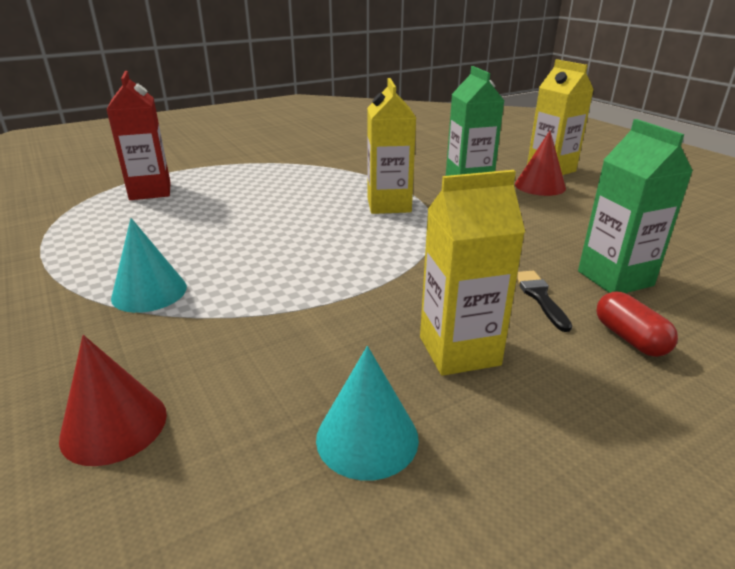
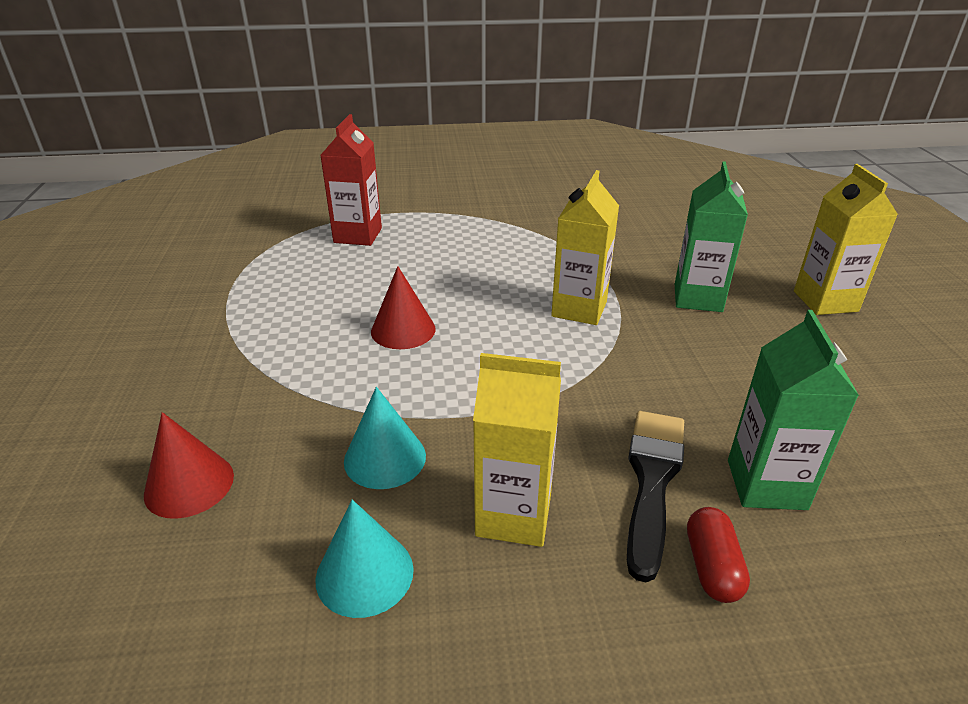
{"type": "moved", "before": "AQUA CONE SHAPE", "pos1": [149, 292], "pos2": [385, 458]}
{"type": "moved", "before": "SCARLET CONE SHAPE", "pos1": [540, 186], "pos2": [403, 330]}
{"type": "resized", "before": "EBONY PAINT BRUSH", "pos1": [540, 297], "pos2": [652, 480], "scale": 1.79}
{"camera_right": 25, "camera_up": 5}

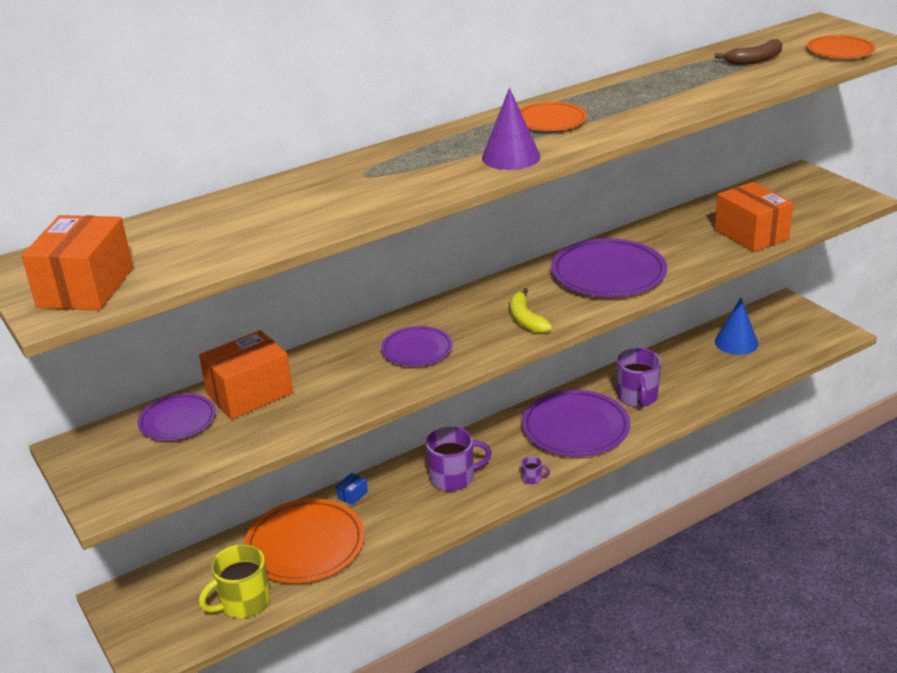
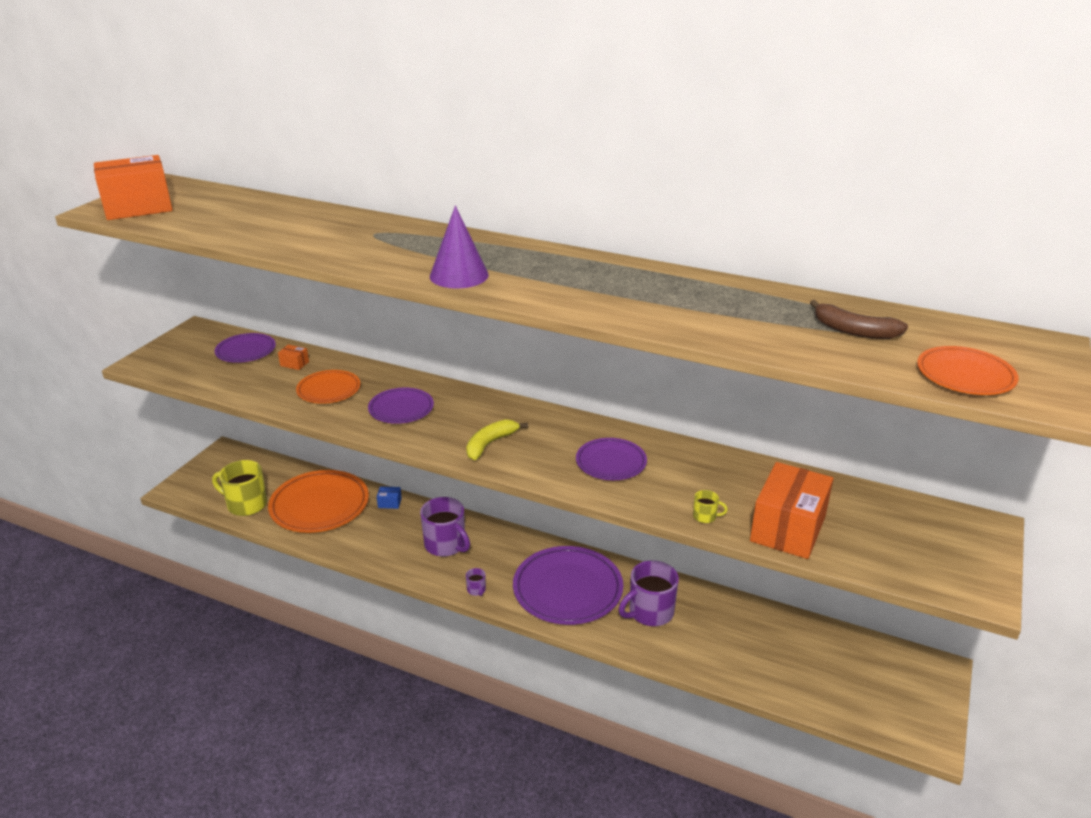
{"type": "resized", "before": "ORANGE BOX", "pos1": [250, 394], "pos2": [294, 364], "scale": 0.4}
{"type": "moved", "before": "ORANGE DINNER PLATE", "pos1": [550, 121], "pos2": [329, 390]}
{"type": "resized", "before": "ROYAL PURPLE DINNER PLATE", "pos1": [608, 274], "pos2": [611, 462], "scale": 0.57}
{"type": "removed", "before": "COBALT CONE SHAPE", "pos1": [736, 342]}
{"type": "added", "after": "GOLDEN TEA MUG", "pos2": [705, 516]}
{"camera_right": 55, "camera_up": 0}

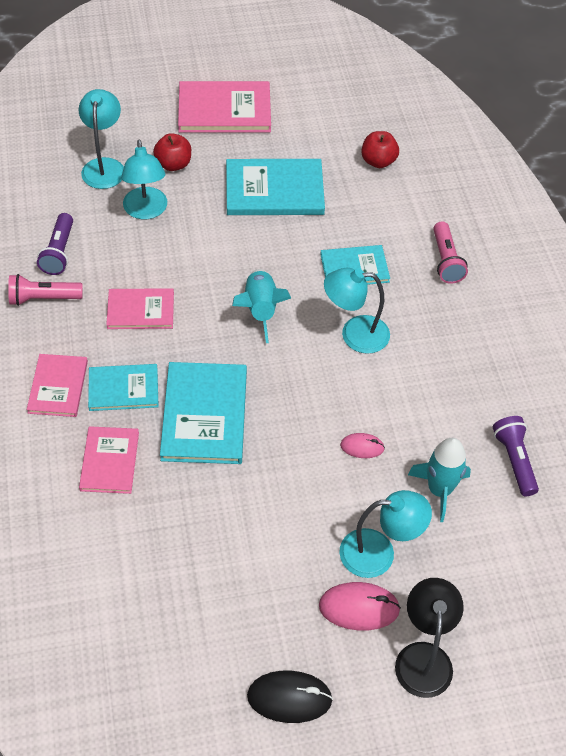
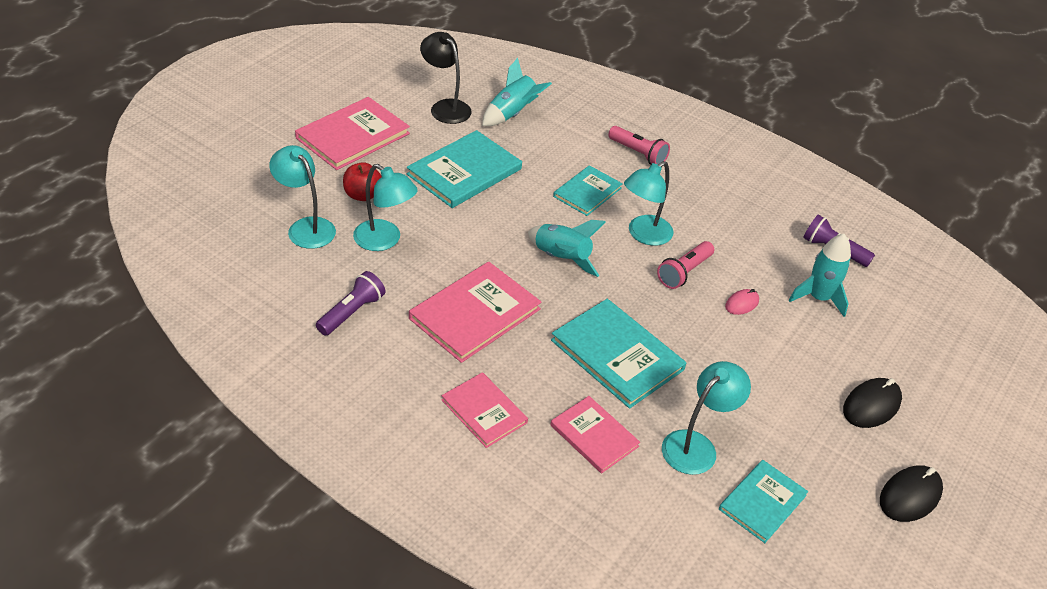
{"type": "moved", "before": "ROSE-PINK TORCH", "pos1": [43, 298], "pos2": [684, 272]}
{"type": "turned", "before": "ROYAL PURPLE TORCH", "pos1": [59, 252], "pos2": [352, 312], "turn": -105}
{"type": "moved", "before": "AQUA HARDBACK", "pos1": [123, 389], "pos2": [762, 502]}
{"type": "resized", "before": "ROSE-PINK HARDBACK", "pos1": [140, 310], "pos2": [475, 314], "scale": 1.61}
{"type": "recoloured", "before": "ROSE-PINK MOUSE", "after": "EBONY MOUSE", "pos1": [359, 608], "pos2": [871, 405]}
{"type": "moved", "before": "AQUA LAMP", "pos1": [379, 553], "pos2": [696, 445]}
{"type": "replaced", "before": "SCARLET APPLE FRUIT", "after": "AQUA TOY ROCKET", "pos1": [378, 161], "pos2": [512, 114]}
{"type": "moved", "before": "EBONY LAMP", "pos1": [423, 657], "pos2": [445, 107]}
{"camera_right": -45, "camera_up": -10}

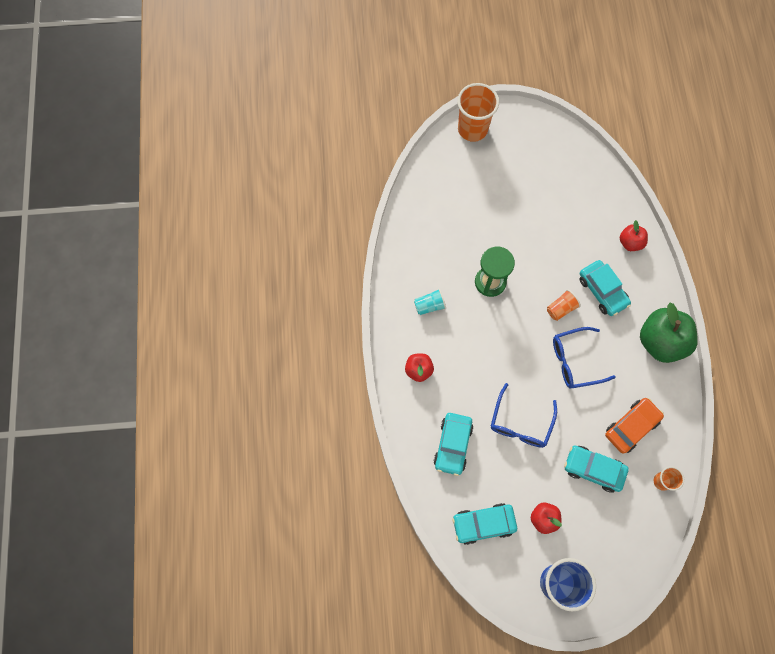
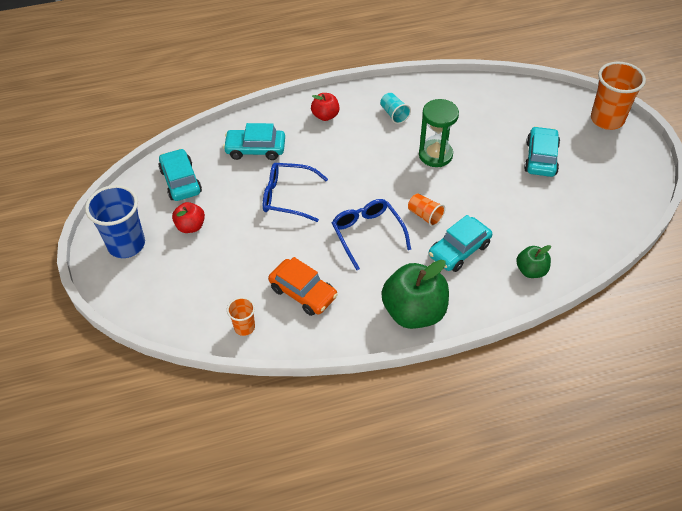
{"type": "moved", "before": "AQUA CAR", "pos1": [593, 469], "pos2": [541, 158]}
{"type": "recoloured", "before": "SCARLET APPLE FRUIT", "after": "LEAF-GREEN APPLE FRUIT", "pos1": [630, 242], "pos2": [531, 270]}
{"camera_right": 80, "camera_up": -20}

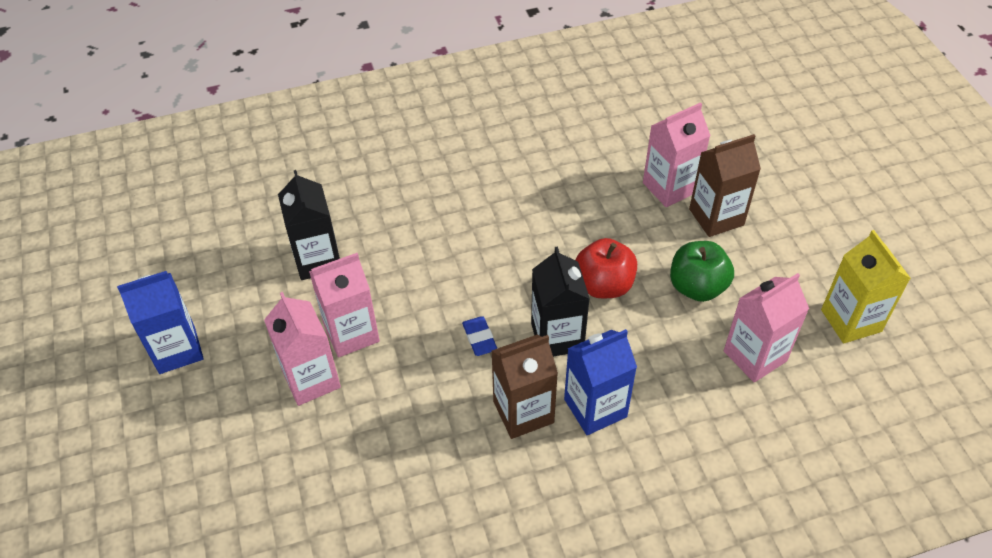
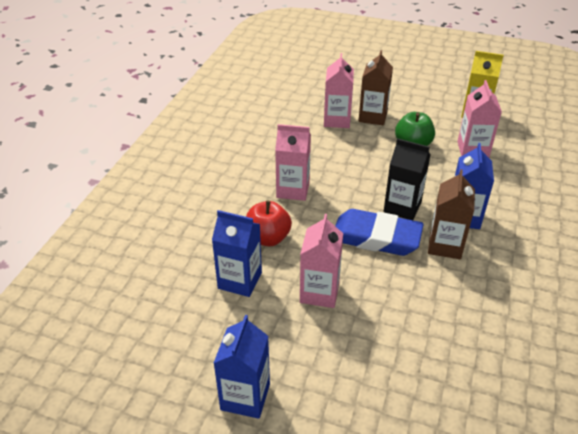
{"type": "moved", "before": "ROSE-PINK JUICE CARTON", "pos1": [311, 379], "pos2": [293, 190]}
{"type": "recoloured", "before": "EBONY JUICE CARTON", "after": "COBALT JUICE CARTON", "pos1": [317, 260], "pos2": [240, 280]}
{"type": "resized", "before": "COBALT GUM ERASER", "pos1": [479, 338], "pos2": [376, 237], "scale": 2.44}
{"type": "moved", "before": "SCARLET APPLE FRUIT", "pos1": [604, 285], "pos2": [268, 238]}
{"camera_right": -55, "camera_up": -10}

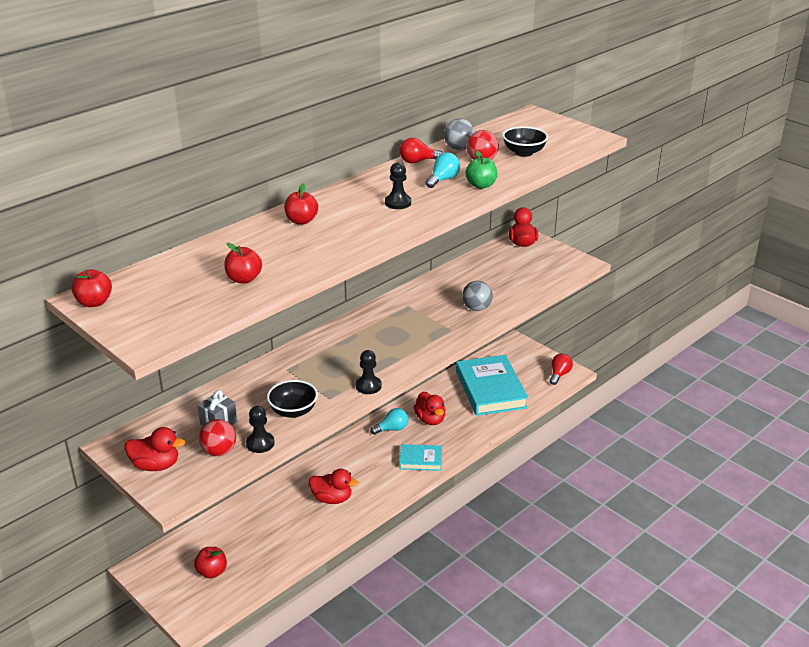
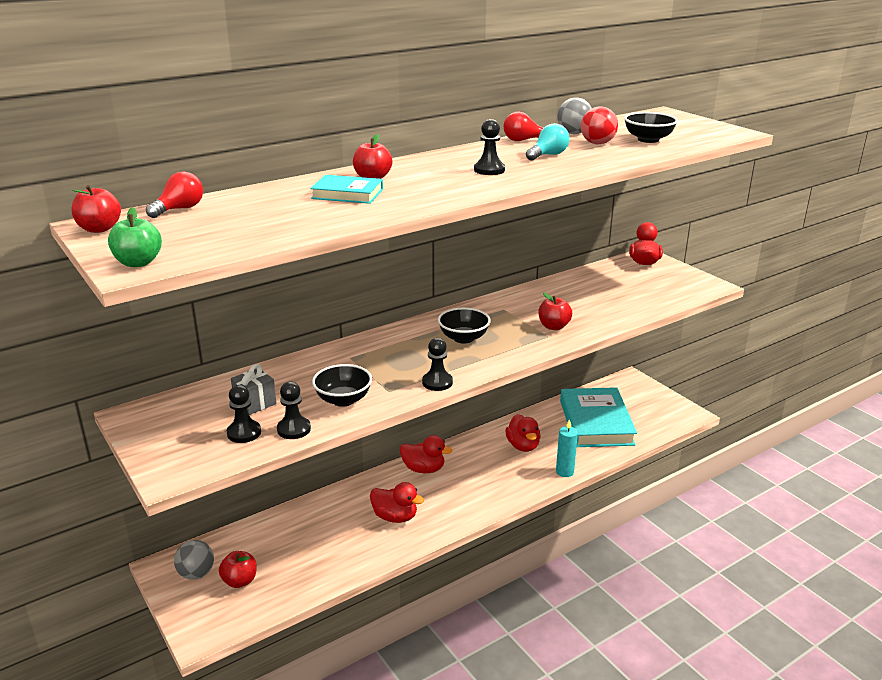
{"type": "moved", "before": "SCARLET TOY DUCK", "pos1": [156, 465], "pos2": [423, 469]}
{"type": "replaced", "before": "SCARLET BALL", "after": "EBONY CHESS PAWN", "pos1": [219, 451], "pos2": [244, 433]}
{"type": "moved", "before": "SCARLET APPLE FRUIT", "pos1": [244, 279], "pos2": [553, 326]}
{"type": "removed", "before": "AQUA LIGHTBULB", "pos1": [392, 429]}
{"type": "moved", "before": "AQUA HARDBACK", "pos1": [420, 460], "pos2": [347, 194]}
{"type": "moved", "before": "GREY BALL", "pos1": [476, 308], "pos2": [196, 574]}
{"type": "moved", "before": "LEAF-GREEN APPLE FRUIT", "pos1": [481, 185], "pos2": [138, 263]}
{"type": "moved", "before": "SCARLET LIGHTBULB", "pos1": [559, 374], "pos2": [180, 209]}
{"type": "added", "after": "EBONY DEEP DISH", "pos2": [463, 338]}
{"type": "added", "after": "AQUA PILLAR CANDLE", "pos2": [564, 472]}
{"camera_right": 10, "camera_up": -5}

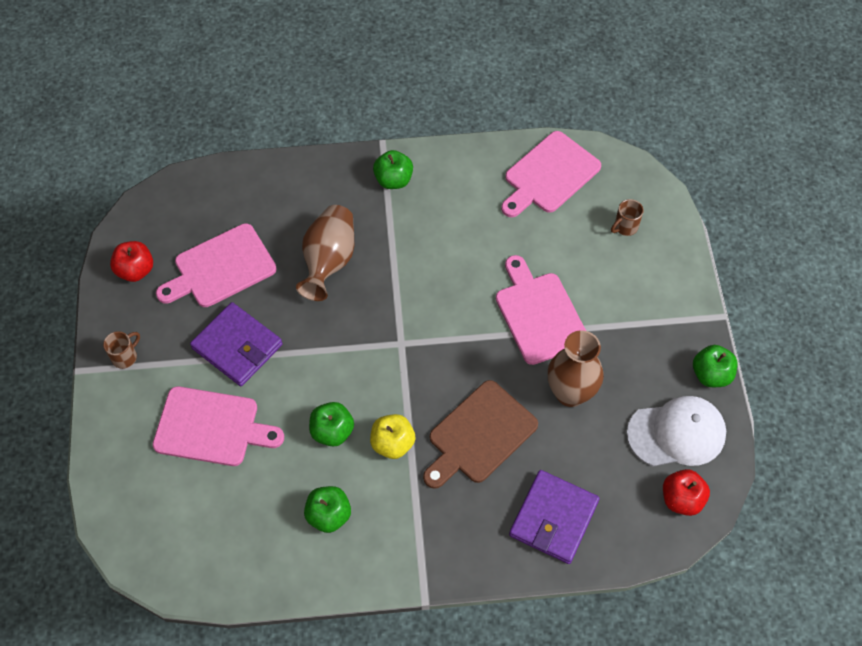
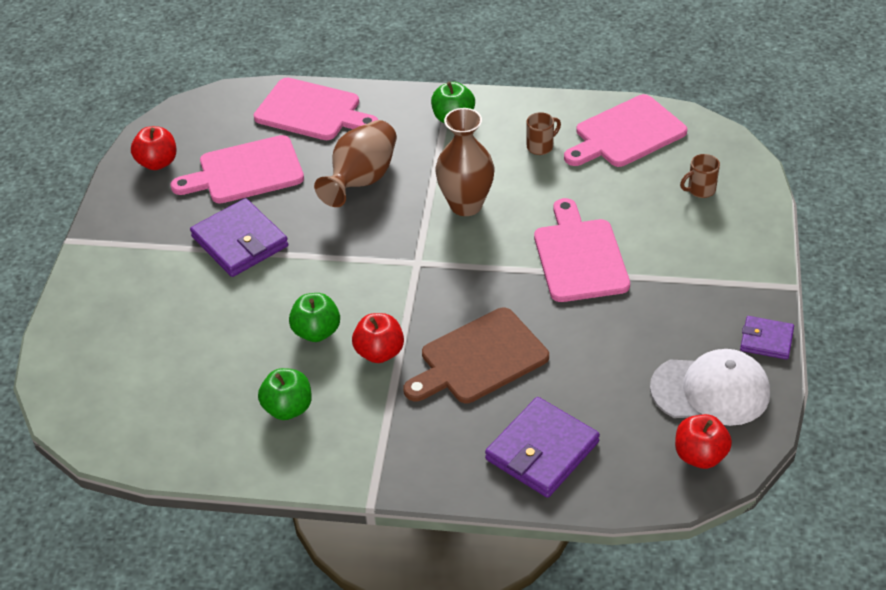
{"type": "moved", "before": "RUSSET TEA MUG", "pos1": [125, 356], "pos2": [541, 146]}
{"type": "moved", "before": "ROSE-PINK CHOPPING BOARD", "pos1": [211, 427], "pos2": [312, 111]}
{"type": "recoloured", "before": "GOLDEN APPLE FRUIT", "after": "SCARLET APPLE FRUIT", "pos1": [392, 443], "pos2": [379, 352]}
{"type": "moved", "before": "RUSSET VASE", "pos1": [570, 393], "pos2": [466, 205]}
{"type": "replaced", "before": "LEAF-GREEN APPLE FRUIT", "after": "ROYAL PURPLE CARD WALLET", "pos1": [711, 374], "pos2": [766, 340]}
{"camera_right": 15, "camera_up": -15}

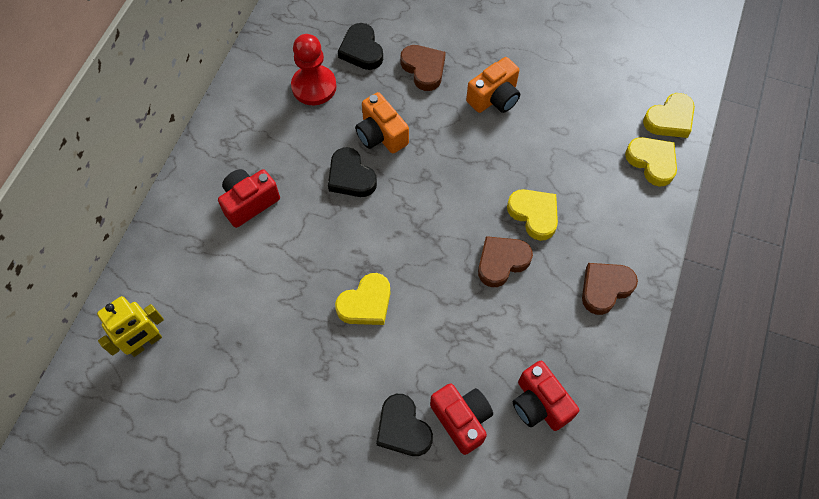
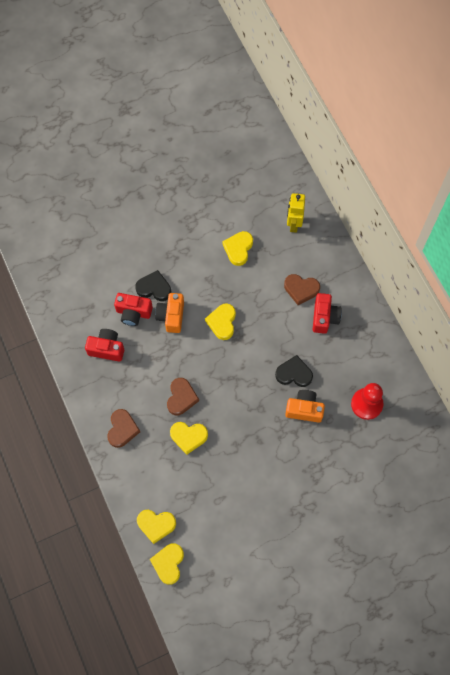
{"type": "removed", "before": "EBONY HEART", "pos1": [361, 50]}
{"type": "moved", "before": "RUSSET HEART", "pos1": [424, 69], "pos2": [301, 289]}
{"type": "moved", "before": "ORANGE COMPACT CAMERA", "pos1": [494, 98], "pos2": [171, 316]}
{"type": "added", "after": "GOLDEN HEART", "pos2": [238, 249]}
{"camera_right": 135, "camera_up": 5}

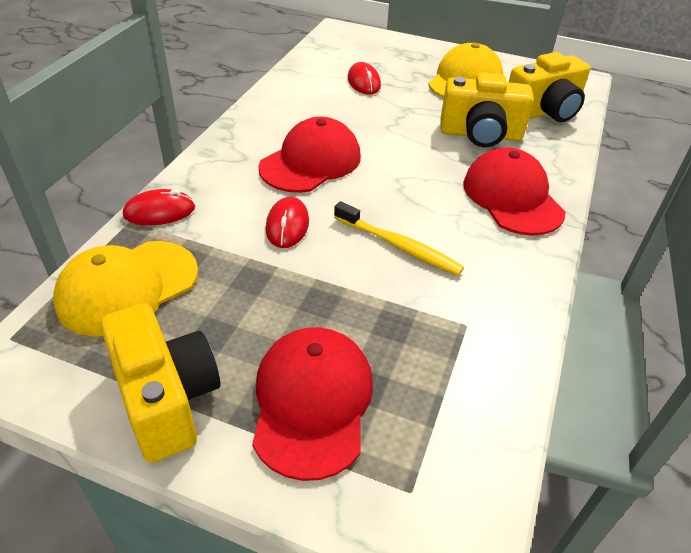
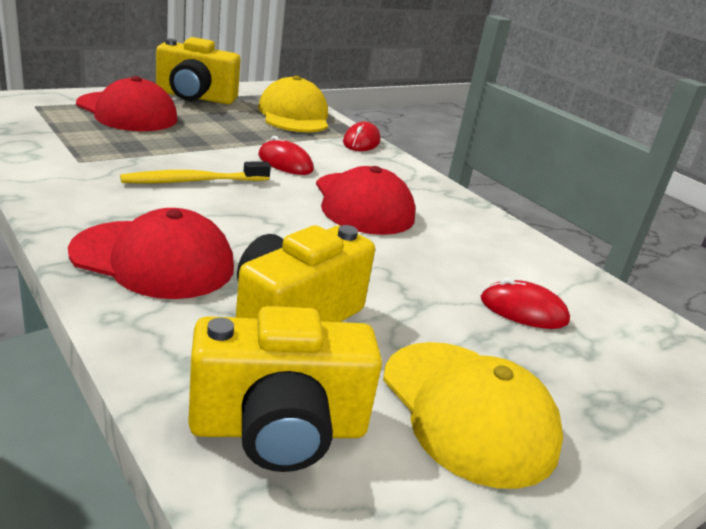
{"type": "turned", "before": "GOLDEN COMPACT CAMERA", "pos1": [544, 112], "pos2": [279, 429], "turn": -105}
{"camera_right": 120, "camera_up": -15}

